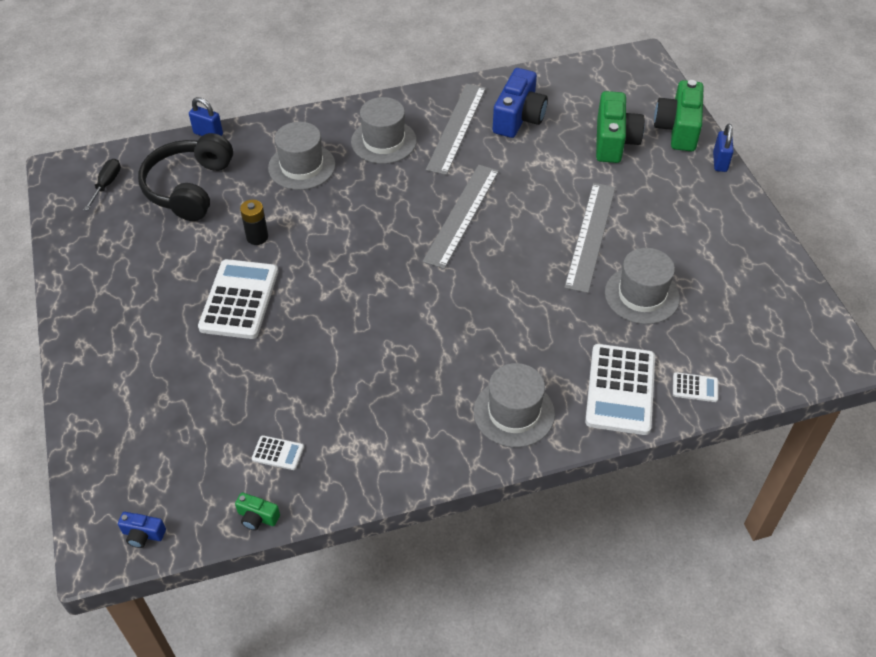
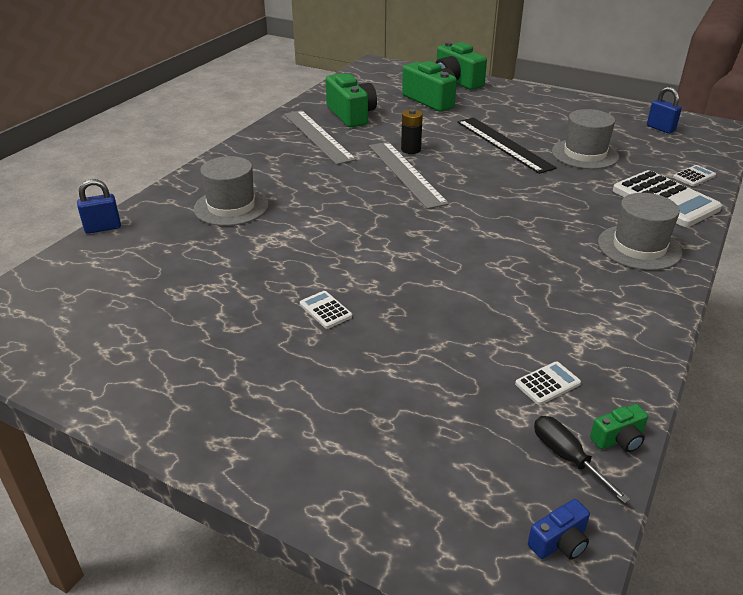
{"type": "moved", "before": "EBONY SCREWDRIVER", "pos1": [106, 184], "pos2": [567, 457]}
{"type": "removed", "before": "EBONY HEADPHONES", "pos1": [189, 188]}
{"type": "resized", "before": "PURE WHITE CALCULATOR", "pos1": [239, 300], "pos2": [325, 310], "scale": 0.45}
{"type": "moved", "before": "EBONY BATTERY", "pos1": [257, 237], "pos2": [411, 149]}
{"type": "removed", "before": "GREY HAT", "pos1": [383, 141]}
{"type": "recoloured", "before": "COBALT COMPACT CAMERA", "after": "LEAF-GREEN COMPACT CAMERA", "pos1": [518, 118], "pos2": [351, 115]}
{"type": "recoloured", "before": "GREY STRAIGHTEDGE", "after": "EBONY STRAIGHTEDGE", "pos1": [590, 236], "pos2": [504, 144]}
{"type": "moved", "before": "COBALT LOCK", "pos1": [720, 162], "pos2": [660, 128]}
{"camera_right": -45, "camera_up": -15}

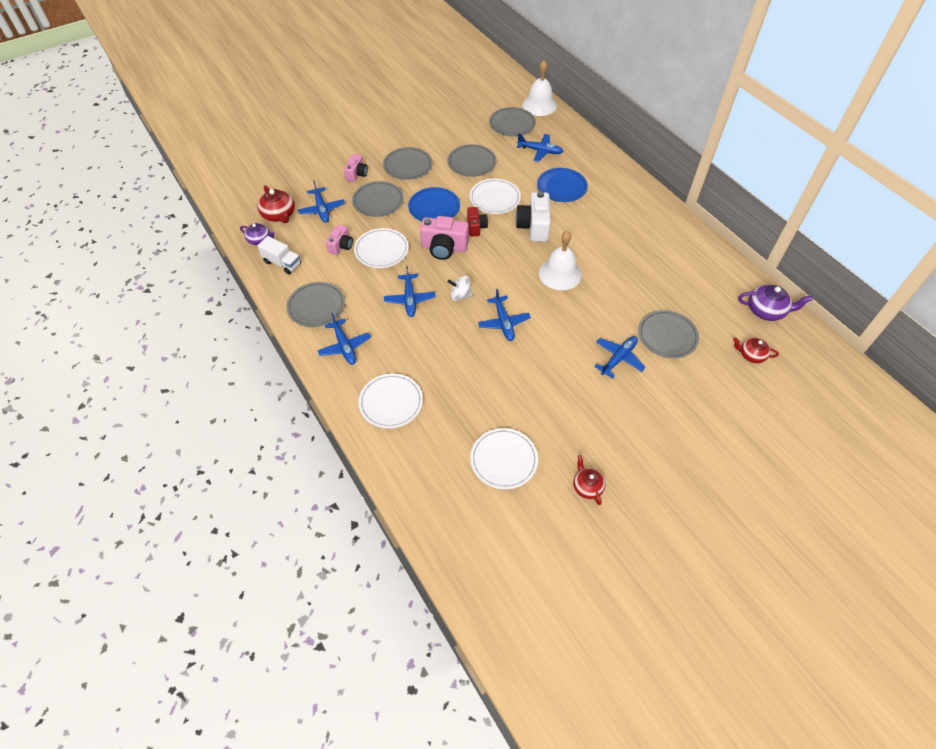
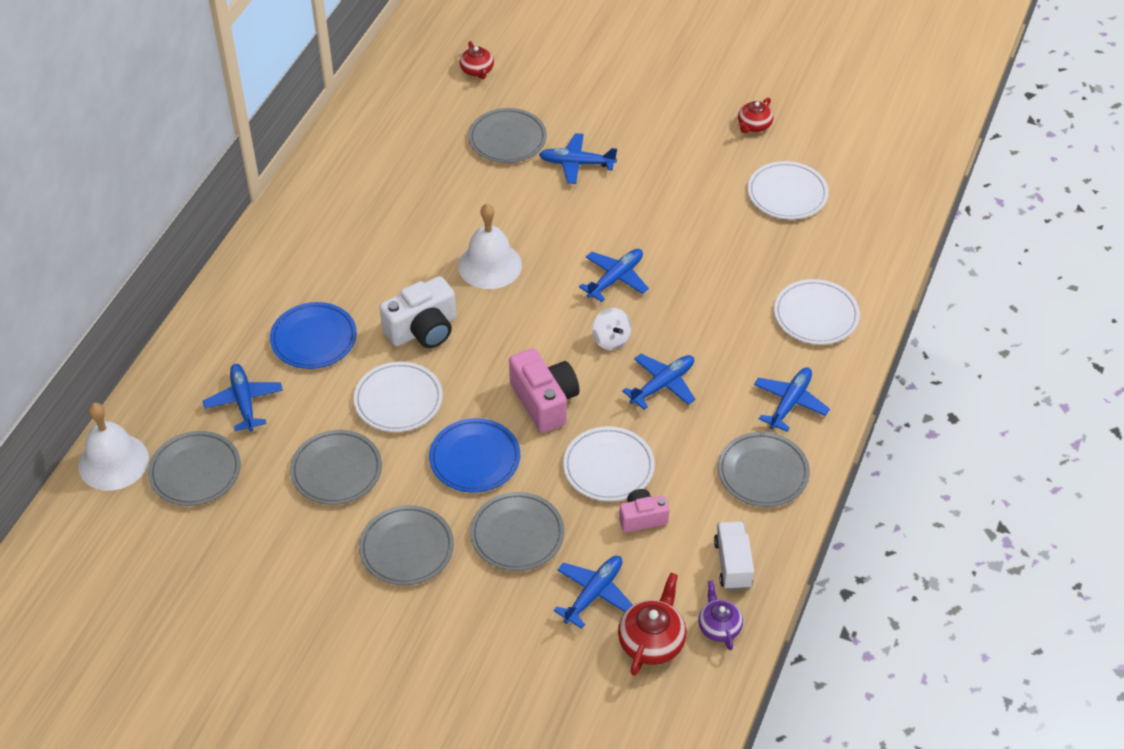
{"type": "removed", "before": "ROSE-PINK COMPACT CAMERA", "pos1": [357, 174]}
{"type": "removed", "before": "SCARLET COMPACT CAMERA", "pos1": [476, 227]}
{"type": "removed", "before": "ROYAL PURPLE TEAPOT", "pos1": [766, 311]}
{"camera_right": -125, "camera_up": -5}

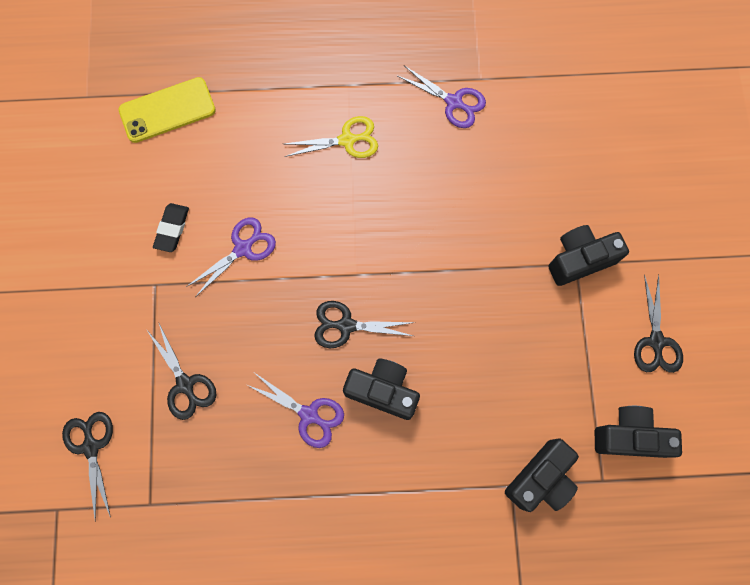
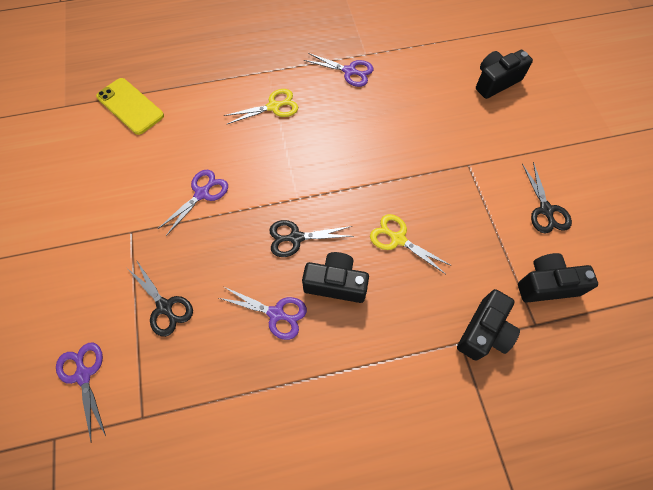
{"type": "recoloured", "before": "EBONY SHEARS", "after": "ROYAL PURPLE SHEARS", "pos1": [91, 447], "pos2": [83, 375]}
{"type": "turned", "before": "GOLDEN PHONE", "pos1": [167, 110], "pos2": [130, 106], "turn": 75}
{"type": "removed", "before": "EBONY GUM ERASER", "pos1": [172, 229]}
{"type": "moved", "before": "EBONY COMPACT CAMERA", "pos1": [579, 259], "pos2": [496, 82]}
{"type": "added", "after": "GOLDEN SHEARS", "pos2": [398, 239]}
{"camera_right": -10, "camera_up": -10}

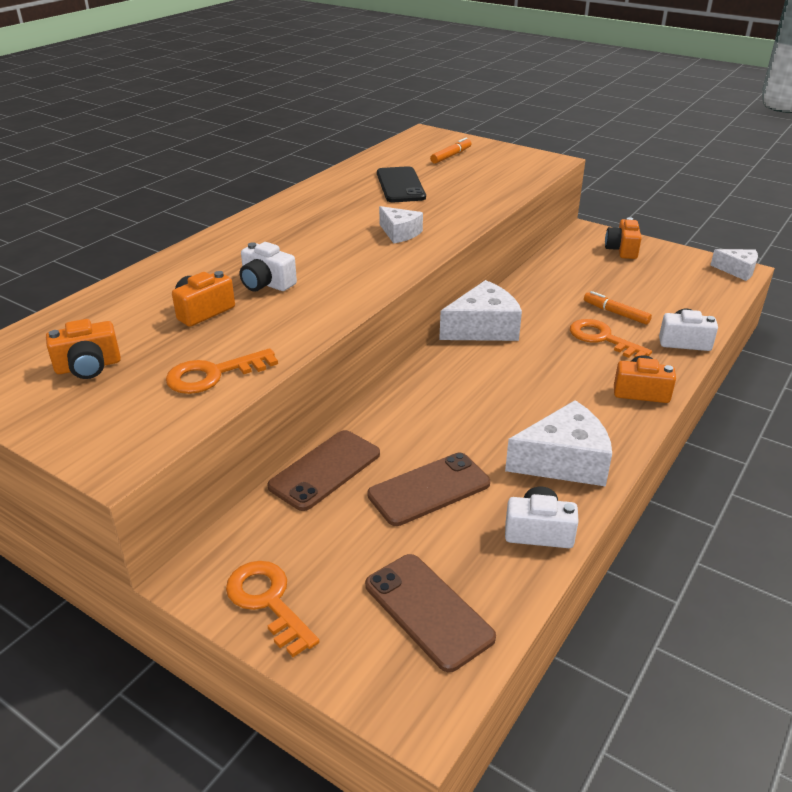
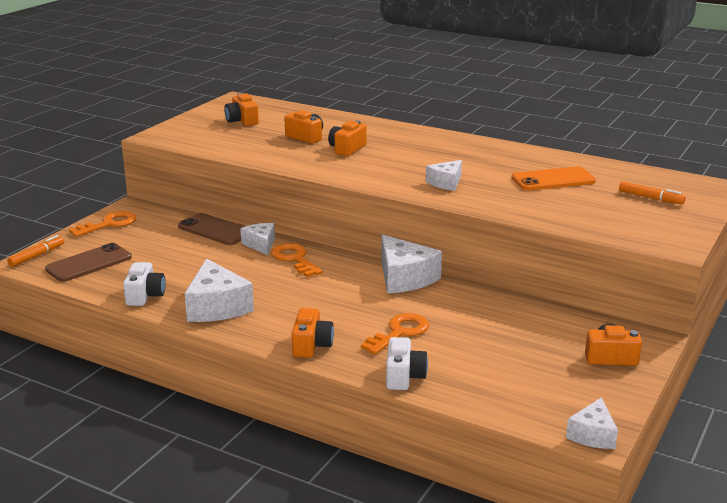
{"type": "moved", "before": "ORANGE LATCHKEY", "pos1": [213, 375], "pos2": [294, 259]}
{"type": "recoloured", "before": "PURE WHITE COMPACT CAMERA", "after": "ORANGE COMPACT CAMERA", "pos1": [266, 283], "pos2": [347, 149]}
{"type": "removed", "before": "RUSSET PHONE", "pos1": [429, 489]}
{"type": "recoloured", "before": "EBONY PHONE", "after": "ORANGE PHONE", "pos1": [400, 185], "pos2": [553, 180]}
{"type": "moved", "before": "ORANGE MARKER", "pos1": [616, 313], "pos2": [37, 256]}
{"type": "added", "after": "PURE WHITE CHEESE", "pos2": [260, 244]}
{"camera_right": 85, "camera_up": -10}

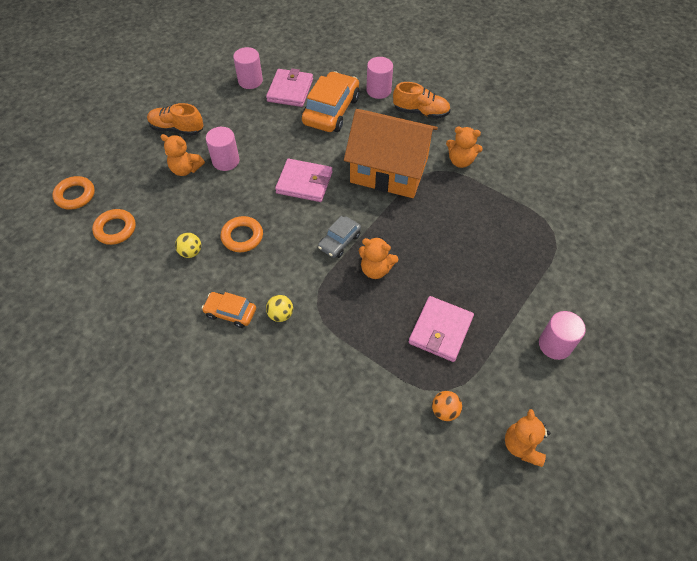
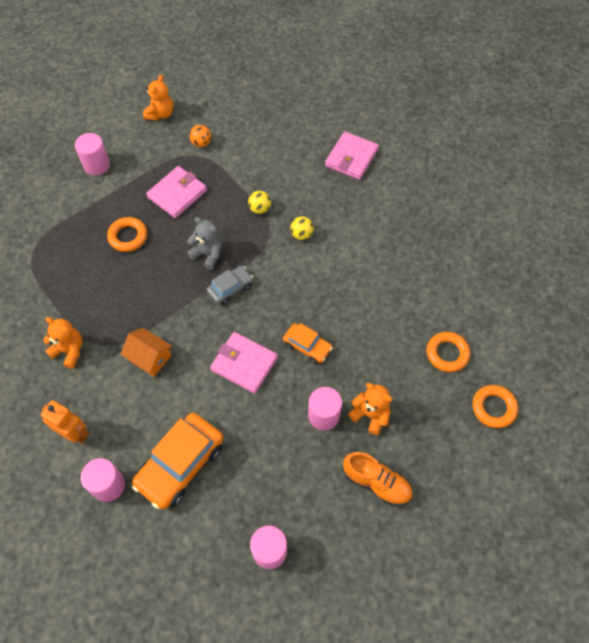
{"type": "moved", "before": "GOLDEN BALL", "pos1": [191, 252], "pos2": [260, 209]}
{"type": "moved", "before": "ORANGE CAR", "pos1": [230, 313], "pos2": [307, 346]}
{"type": "moved", "before": "ORANGE RING", "pos1": [242, 237], "pos2": [128, 236]}
{"type": "moved", "before": "ROSE-PINK CARD WALLET", "pos1": [290, 90], "pos2": [351, 158]}
{"type": "resized", "before": "ORANGE HOUSE", "pos1": [389, 170], "pos2": [149, 358], "scale": 0.45}
{"type": "recoloured", "before": "ORANGE STUFFED BEAR", "after": "GREY STUFFED BEAR", "pos1": [376, 269], "pos2": [208, 254]}
{"type": "replaced", "before": "ORANGE SNEAKER", "after": "ORANGE ROBOT FIGURE", "pos1": [421, 112], "pos2": [75, 433]}
{"camera_right": -165, "camera_up": 5}

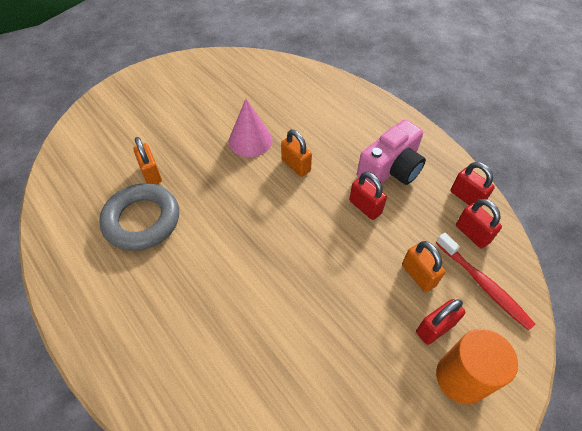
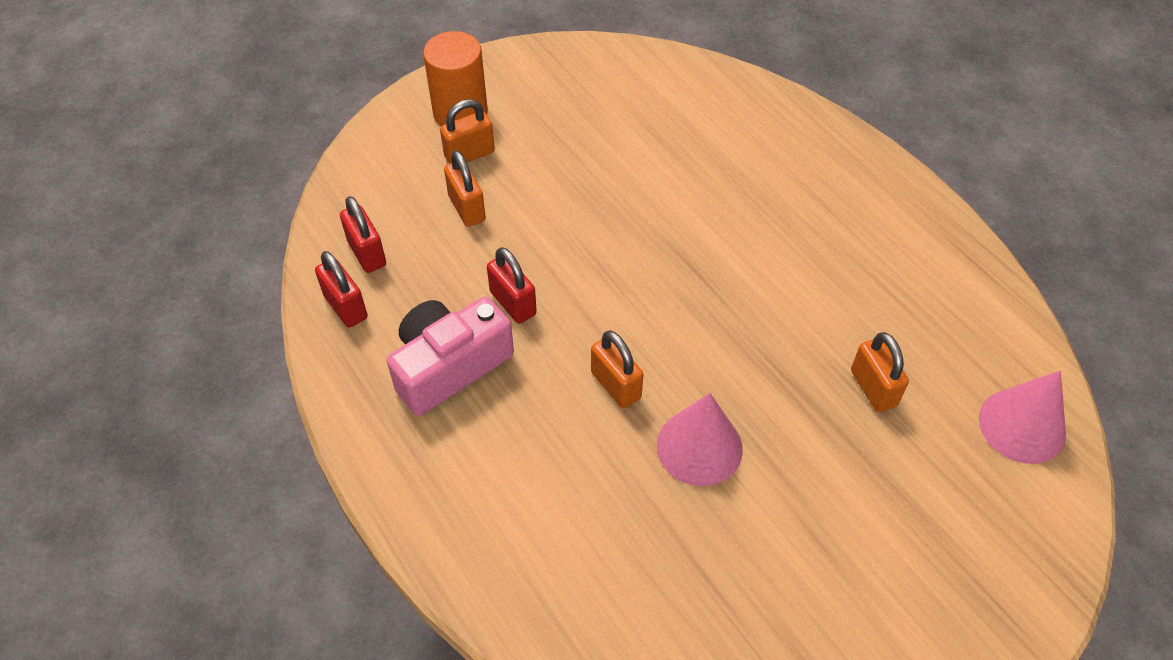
{"type": "removed", "before": "GREY RING", "pos1": [142, 220]}
{"type": "recoloured", "before": "SCARLET LOCK", "after": "ORANGE LOCK", "pos1": [435, 328], "pos2": [469, 154]}
{"type": "removed", "before": "SCARLET DENTAL BRUSH", "pos1": [483, 284]}
{"type": "added", "after": "ROSE-PINK CONE SHAPE", "pos2": [1022, 425]}
{"camera_right": -175, "camera_up": 0}

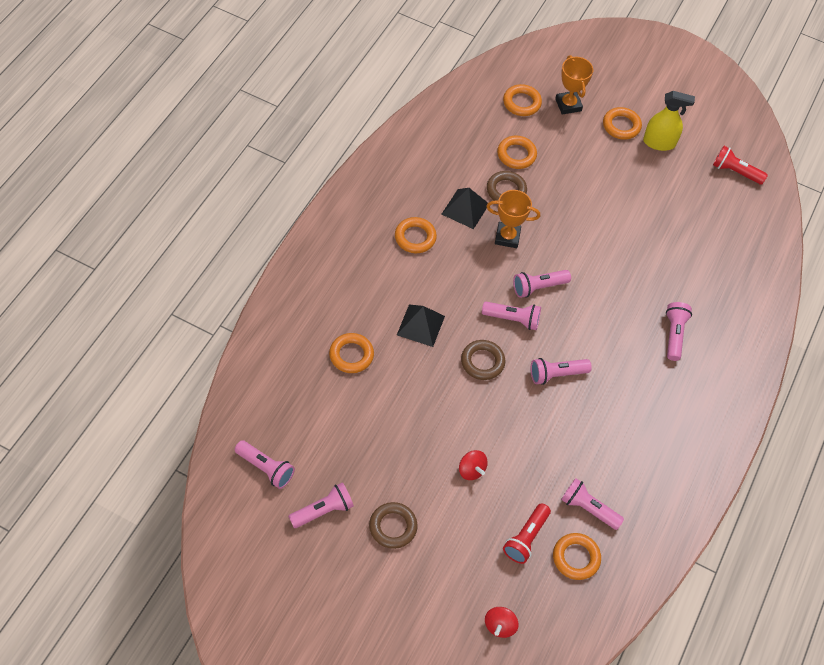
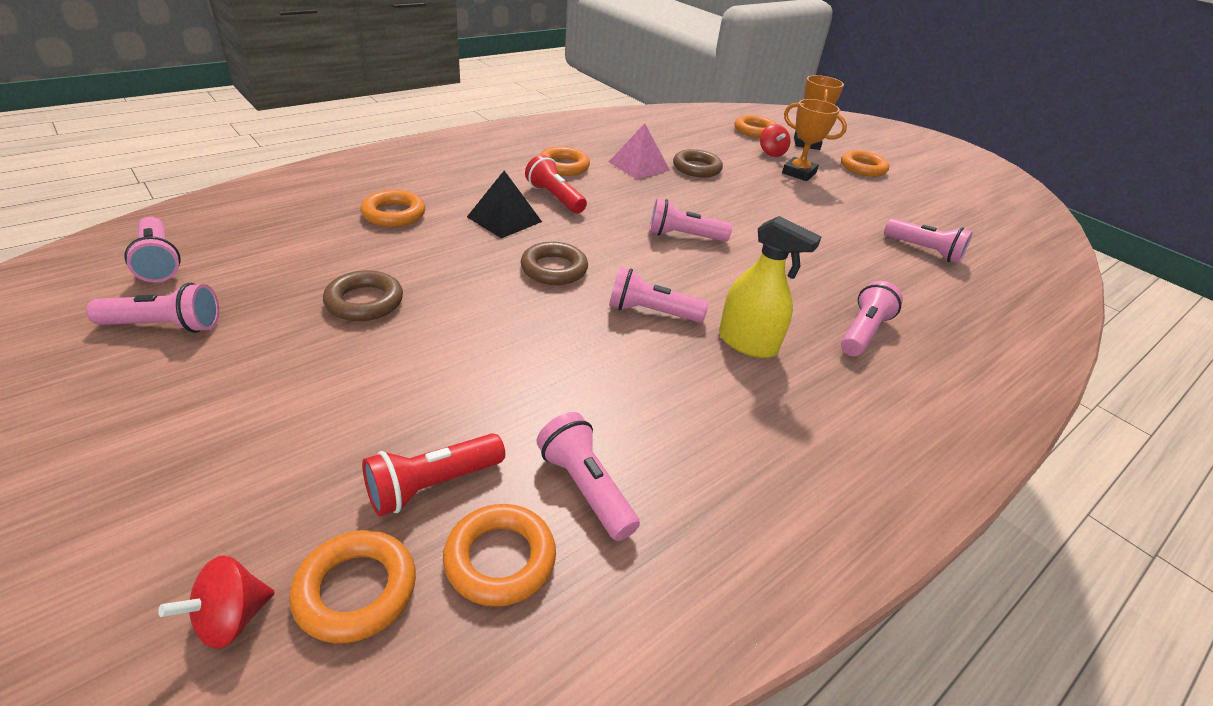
{"type": "moved", "before": "RUSSET RING", "pos1": [393, 527], "pos2": [364, 302]}
{"type": "recoloured", "before": "EBONY PYRAMID SHAPE", "after": "ROSE-PINK PYRAMID SHAPE", "pos1": [465, 209], "pos2": [639, 166]}
{"type": "moved", "before": "SCARLET SPINNING TOP", "pos1": [471, 470], "pos2": [771, 153]}
{"type": "moved", "before": "ROSE-PINK TORCH", "pos1": [512, 319], "pos2": [924, 251]}
{"type": "moved", "before": "ORANGE AWARD CUP", "pos1": [507, 237], "pos2": [799, 173]}
{"type": "moved", "before": "ORANGE RING", "pos1": [516, 155], "pos2": [356, 590]}
{"type": "moved", "before": "GOLDEN SPRAY CLEANER", "pos1": [659, 143], "pos2": [747, 343]}
{"type": "moved", "before": "SCARLET TORCH", "pos1": [735, 172], "pos2": [555, 198]}
{"camera_right": 25, "camera_up": -20}

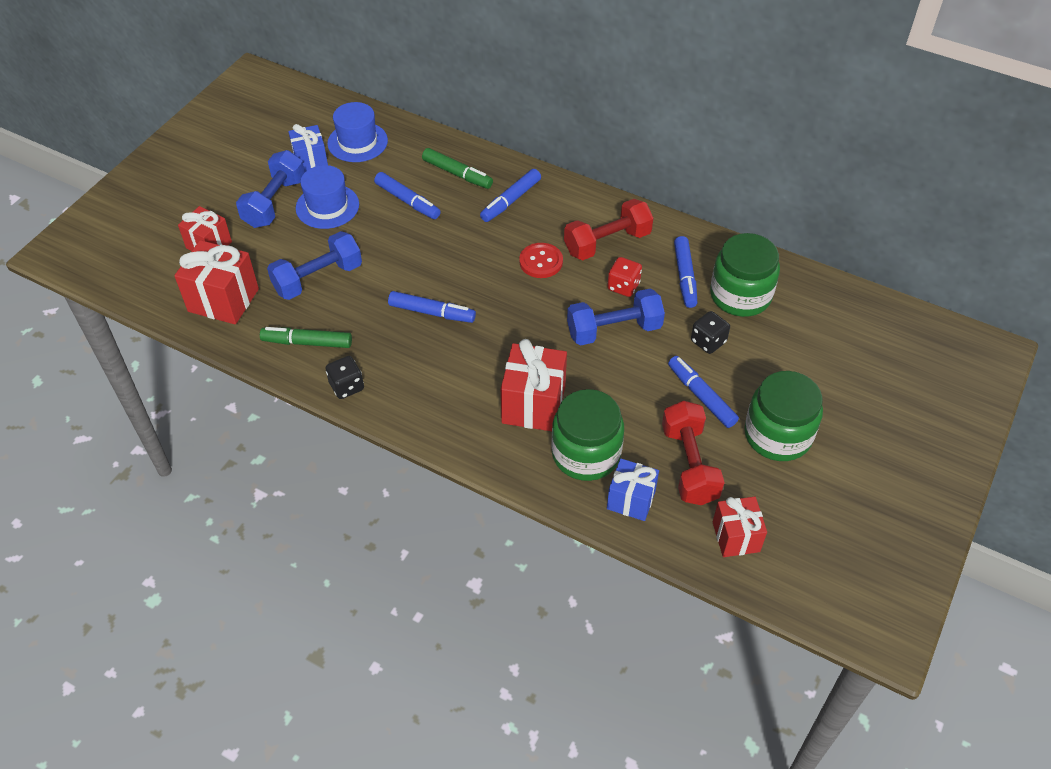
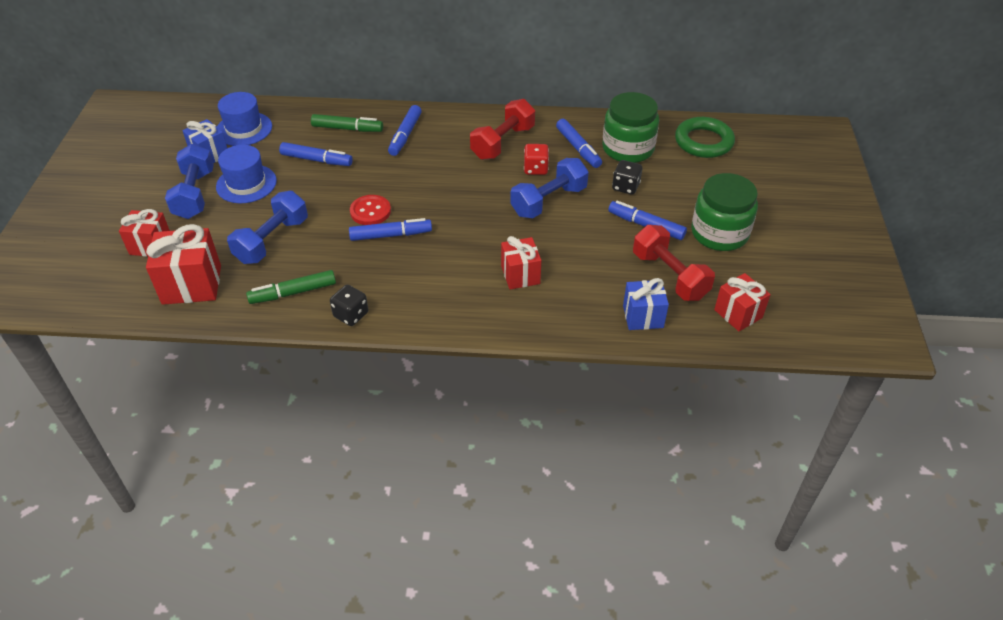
{"type": "resized", "before": "SCARLET GIFT", "pos1": [533, 404], "pos2": [520, 275], "scale": 0.65}
{"type": "moved", "before": "SCARLET BUTTON", "pos1": [541, 262], "pos2": [370, 211]}
{"type": "removed", "before": "LEAF-GREEN JAM JAR", "pos1": [586, 454]}
{"type": "added", "after": "LEAF-GREEN RING", "pos2": [703, 142]}
{"camera_right": -25, "camera_up": -5}

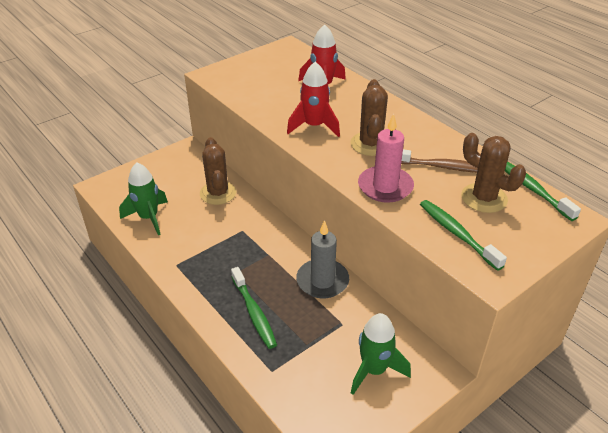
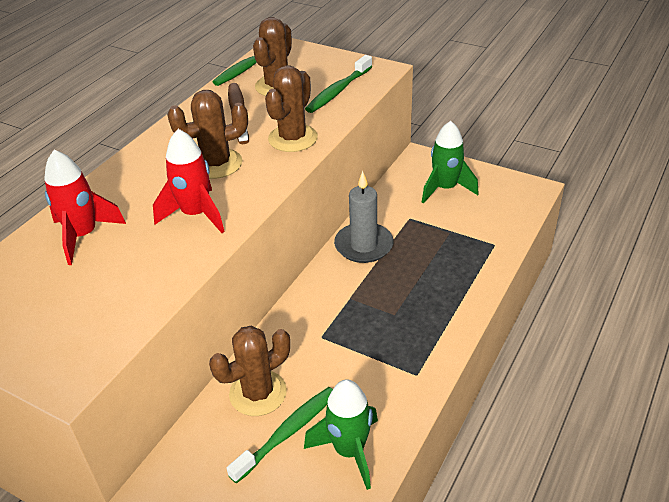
{"type": "moved", "before": "LEAF-GREEN DENTAL BRUSH", "pos1": [254, 313], "pos2": [288, 433]}
{"type": "replaced", "before": "ROSE-PINK PILLAR CANDLE", "after": "RUSSET SAGUARO CACTUS", "pos1": [385, 187], "pos2": [293, 138]}
{"camera_right": -110, "camera_up": 0}

